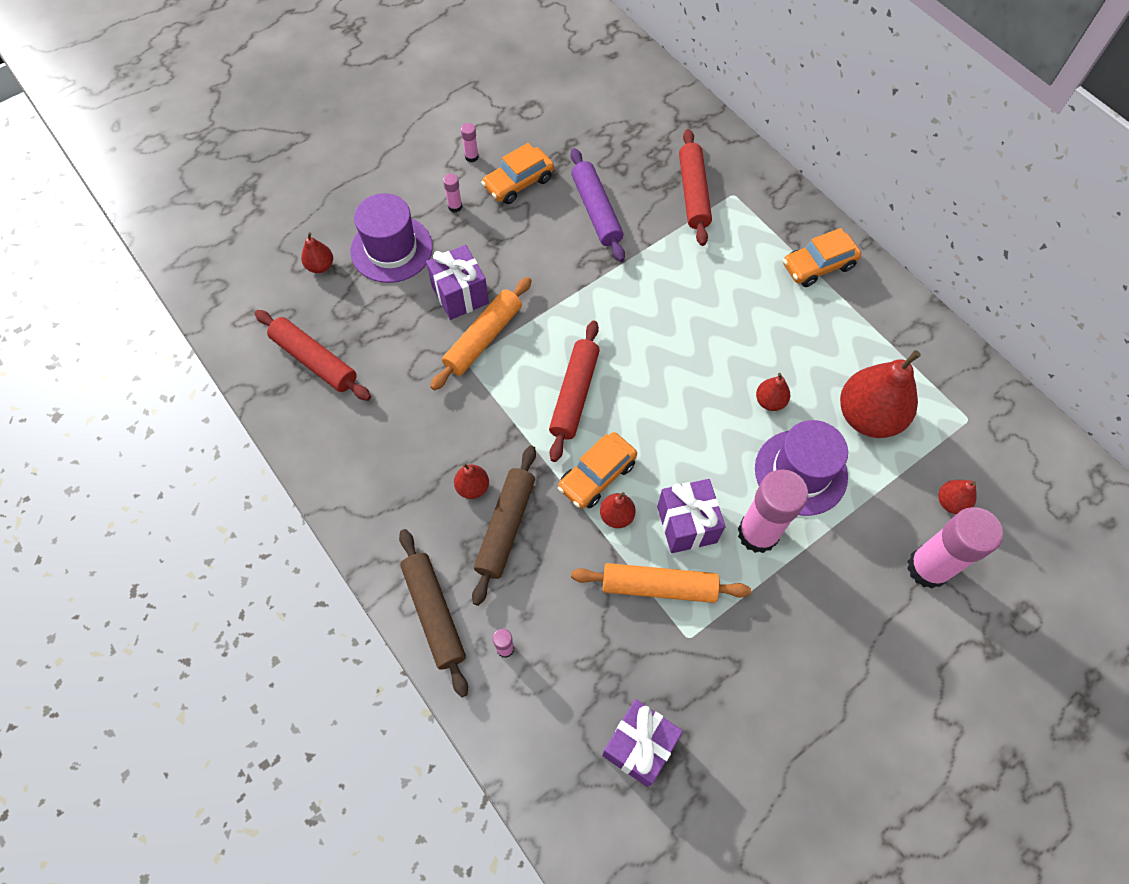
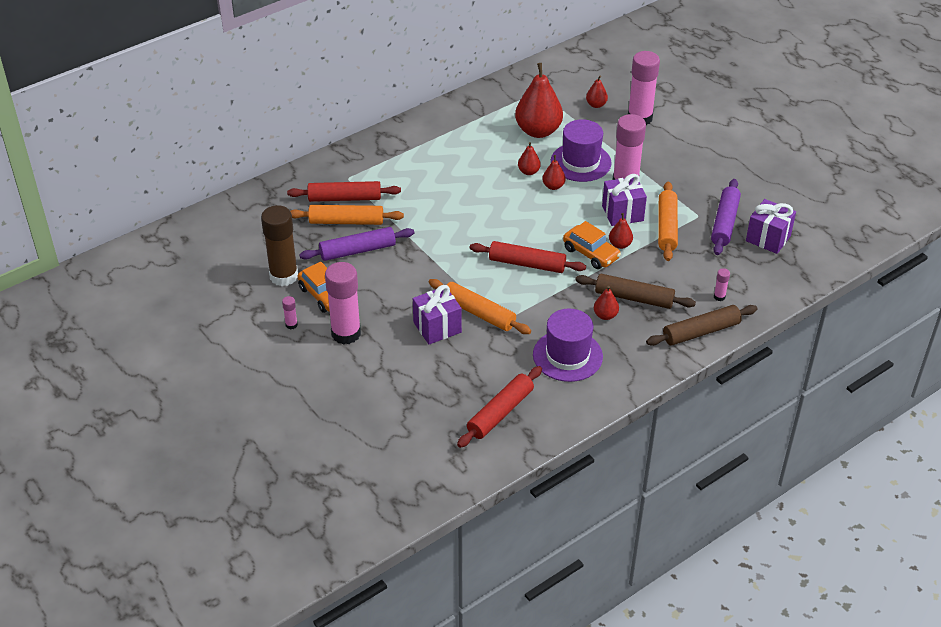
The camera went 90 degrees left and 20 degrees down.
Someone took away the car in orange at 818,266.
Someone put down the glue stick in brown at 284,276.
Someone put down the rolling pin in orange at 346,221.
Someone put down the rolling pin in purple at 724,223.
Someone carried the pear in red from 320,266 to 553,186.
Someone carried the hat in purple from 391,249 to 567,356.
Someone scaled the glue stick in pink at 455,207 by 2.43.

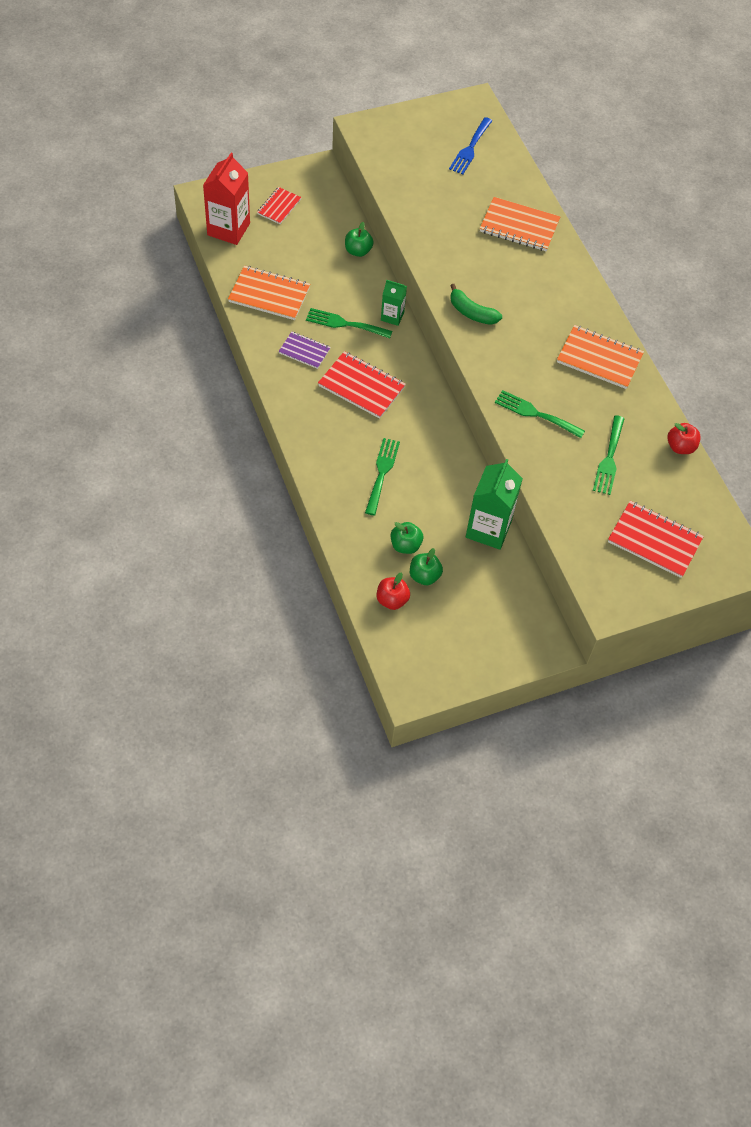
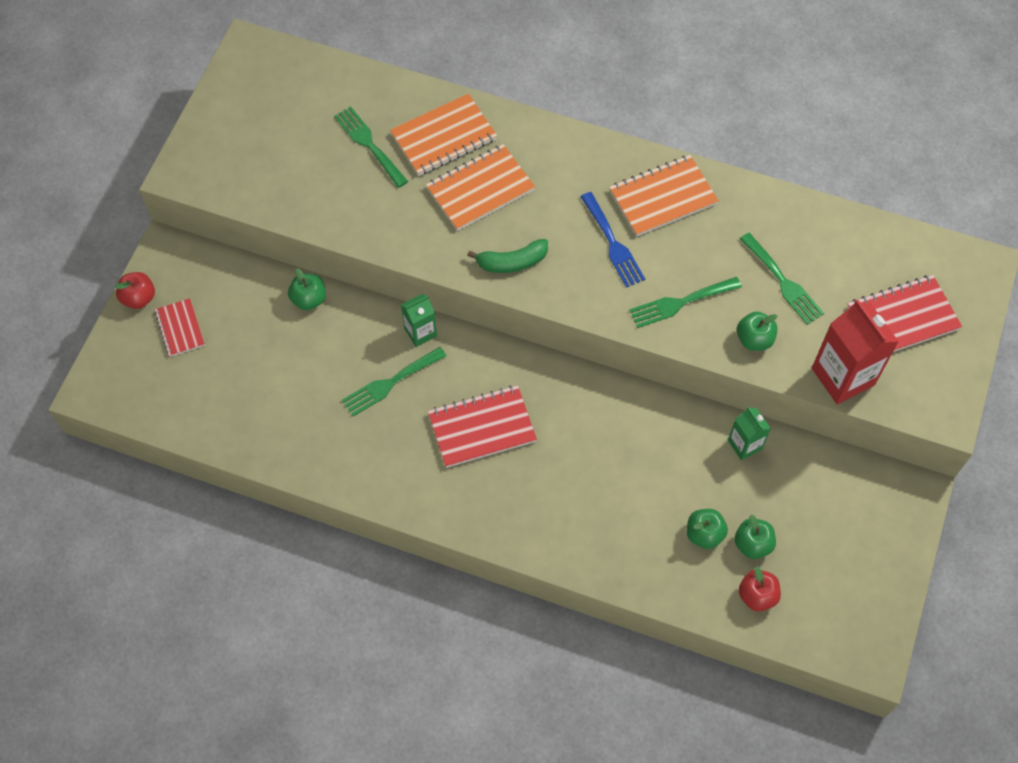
The camera went 45 degrees left and 5 degrees up.
Someone took away the notebook in purple at 304,351.
Someone put down the apple in green at 754,339.
Someone carried the carton in red from 228,229 to 843,376.
Someone carried the notebook in orange from 269,295 to 480,189.
Someone carried the fork in green from 382,473 to 369,144.
Someone carried the fork in blue from 470,148 to 613,243.
Someone carried the apple in red from 680,447 to 139,298.
Someone scaled the carton in green at 488,529 by 0.56.

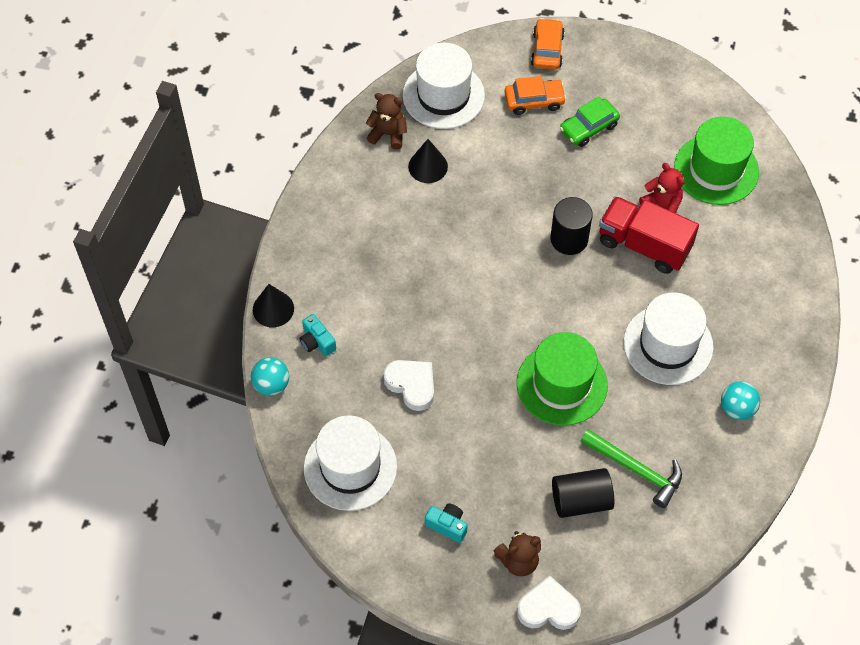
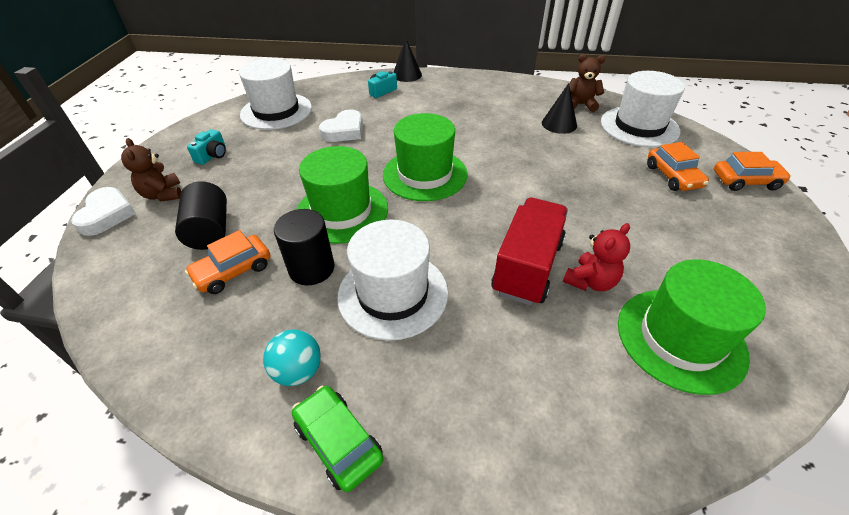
The camera went 85 degrees right and 15 degrees down.
Someone took away the ball in turquoise at 271,384.
Someone put down the hat in green at 425,174.
Someone carried the cylinder in black from 569,239 to 311,268.
Someone carried the car in green from 588,128 to 338,442.
Someone swapped the hammer in green at 636,470 for the car in orange at 233,271.
Someone rotated the teddy bear in brown at 388,134 by 90 degrees counterclockwise.

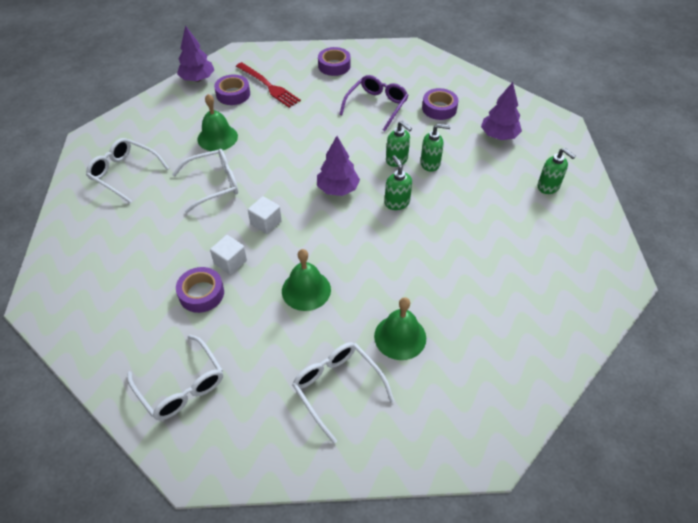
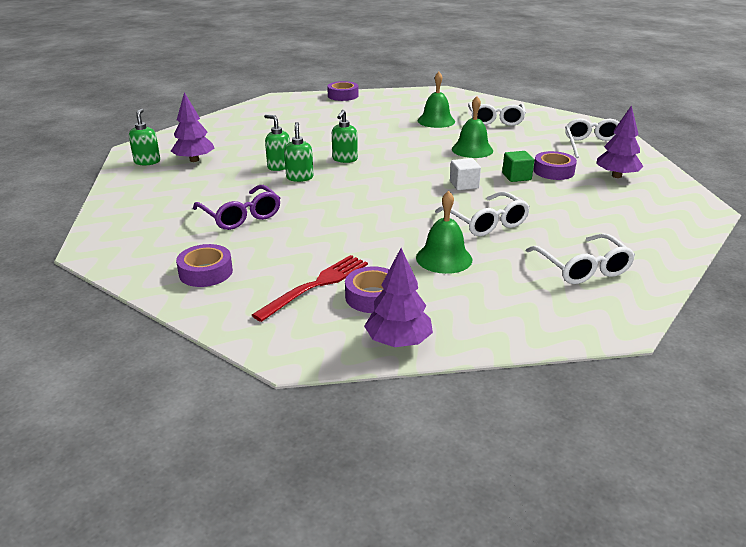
The camera went 140 degrees left and 20 degrees down.
Someone carried the tree in purple from 338,189 to 616,176.
Someone carried the tape in purple from 439,108 to 343,96.
Someone carried the soap dispenser in green from 548,187 to 147,162.
Someone repainted the cube in white at 230,262, which became the cube in green at 516,177.
Someone rotated the glasses in white at 214,184 by 135 degrees counterclockwise.
Someone rotated the fork in red at 269,86 by 45 degrees clockwise.
Someone rotated the glasses in purple at 377,106 by 105 degrees counterclockwise.

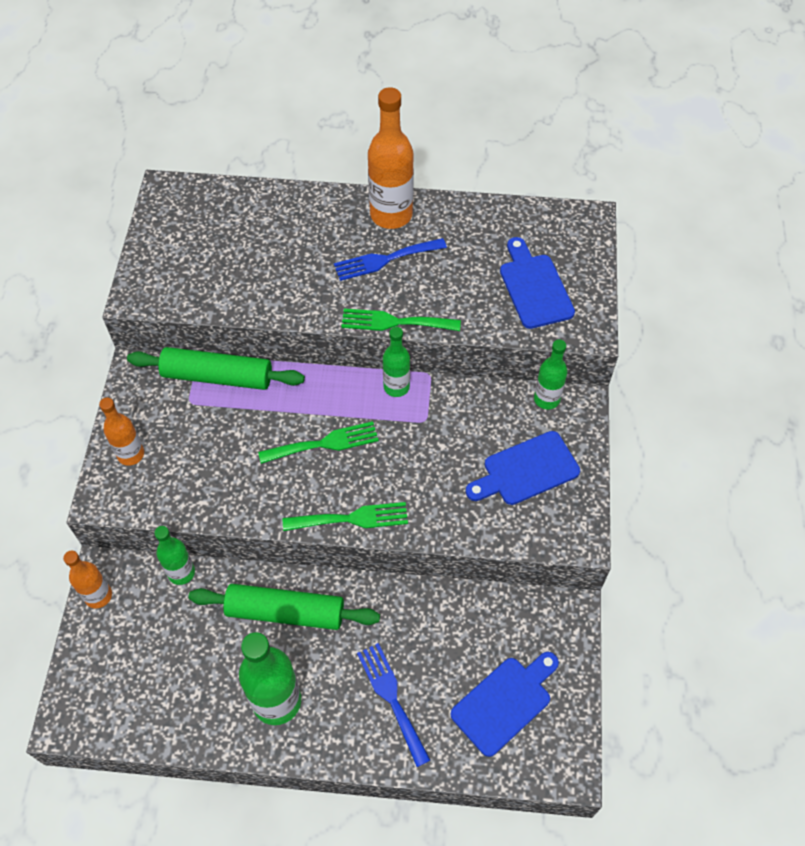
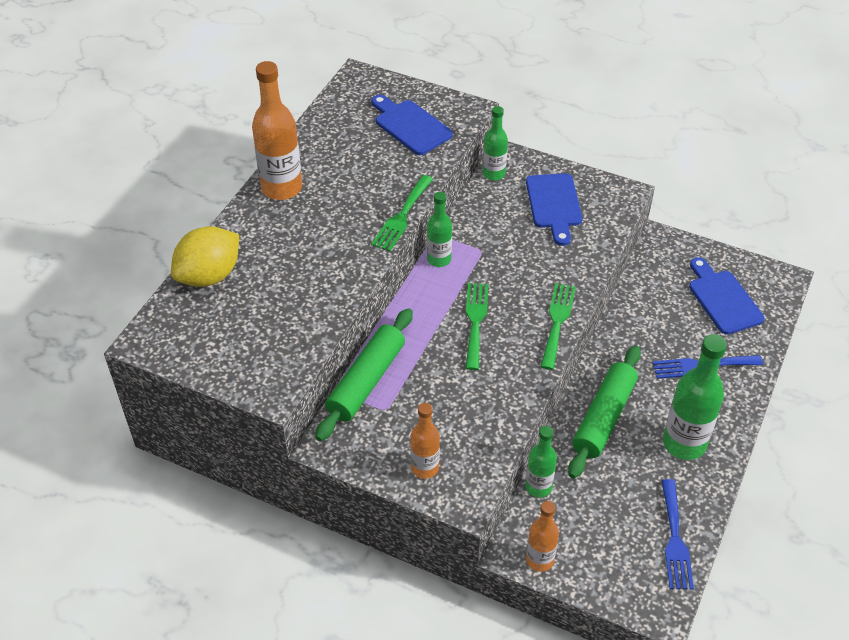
The camera went 70 degrees left and 10 degrees down.
Someone put down the lemon in yellow at 209,276.
Someone carried the fork in blue from 385,260 to 675,539.
Someone rotated the cutting board in blue at 534,287 by 45 degrees clockwise.

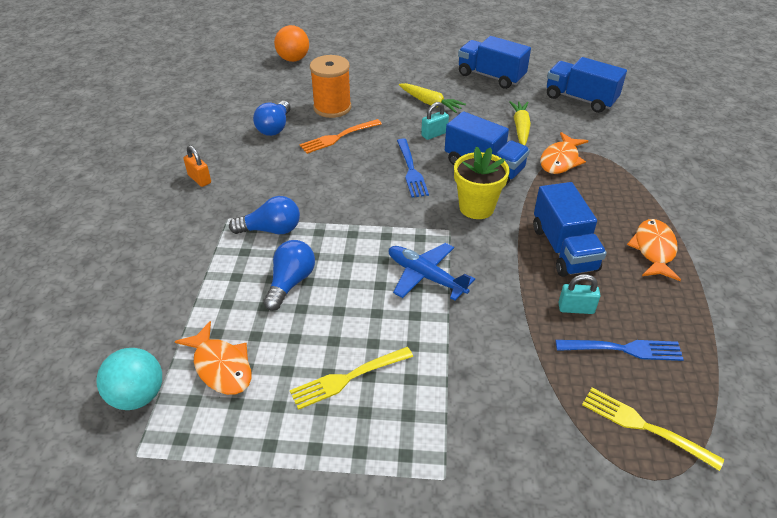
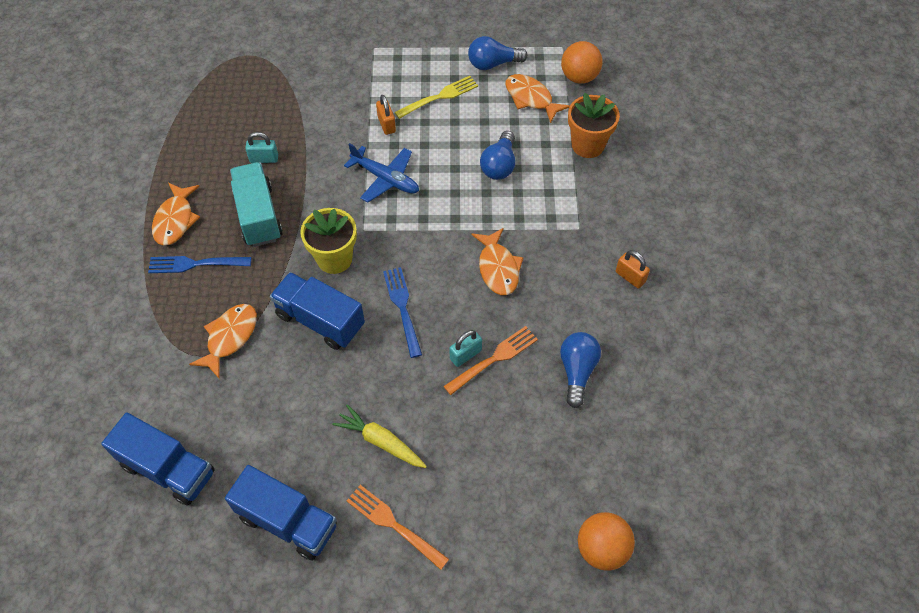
The camera went 175 degrees right and 15 degrees up.
Someone took away the spool in orange at 332,107.
Someone took away the carrot in yellow at 520,128.
Someone took away the fork in yellow at 645,427.
Someone put down the fork in orange at 394,525.
Someone put down the padlock in orange at 386,124.
Someone put down the fish in orange at 498,268.
Someone put down the flower pot in orange at 587,145.
Someone carried the light bulb in blue from 271,230 to 493,64.
Someone carried the padlock in turquoise from 434,134 to 465,355.
Someone carried the fork in blue from 622,349 to 196,264.
Someone repainted the ball in turquoise at 138,396, which became the ball in orange at 579,77.
Someone repainted the truck in blue at 563,248, which became the truck in turquoise at 258,215.

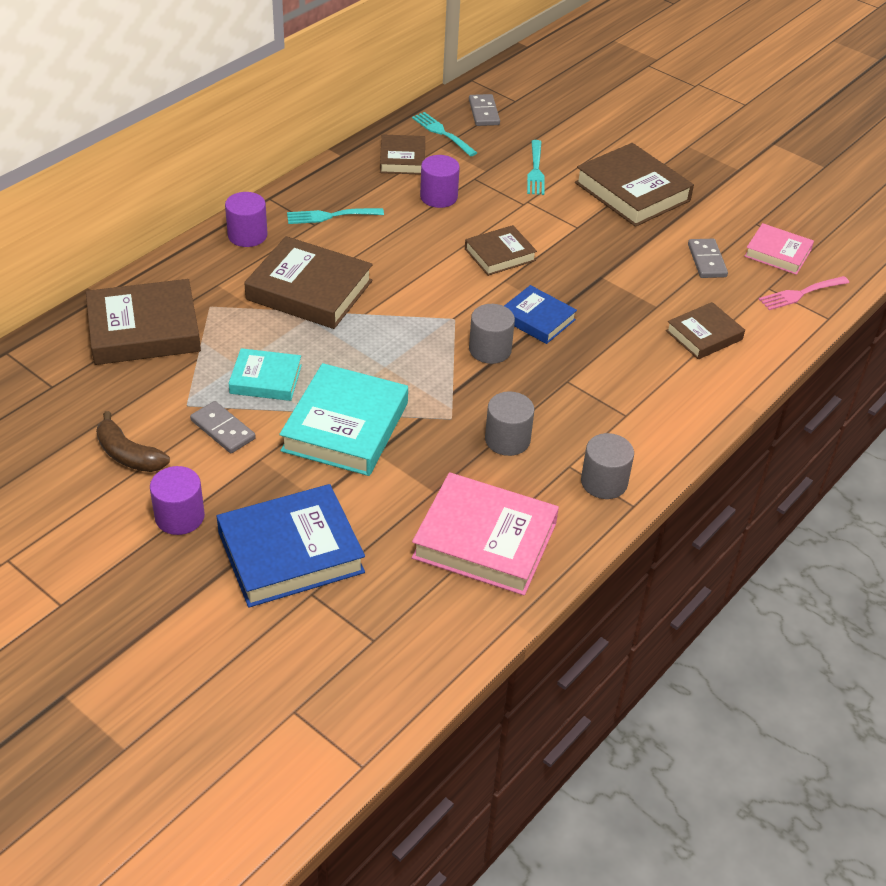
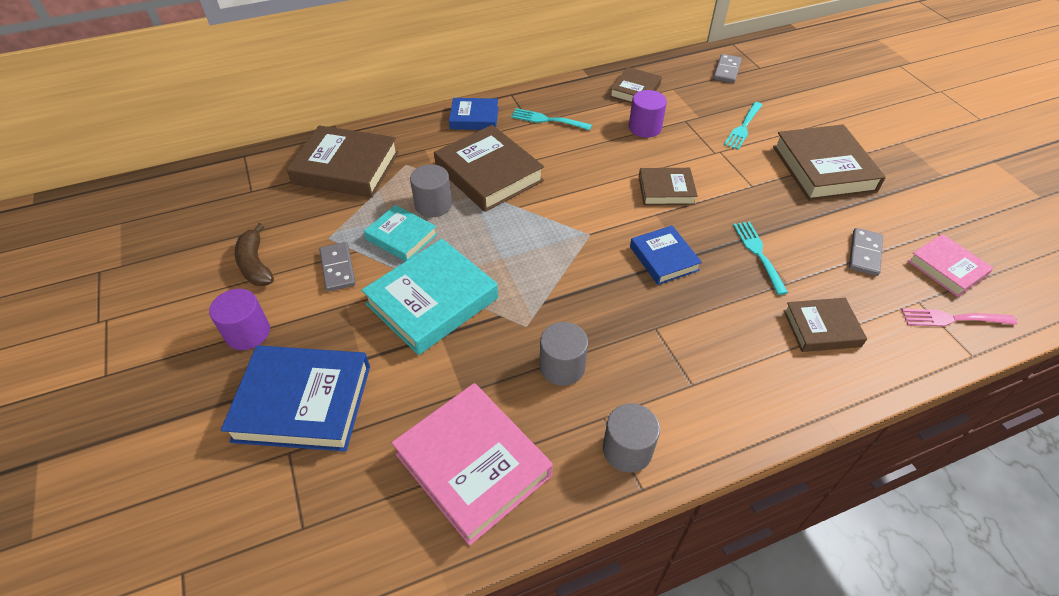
The camera went 30 degrees right and 5 degrees up.
Someone carried the fork in turquoise from 442,133 to 758,253.
Someone carried the cylinder in grey from 490,350 to 433,205.
Someone swapped the cylinder in purple at 247,235 for the book in blue at 474,118.

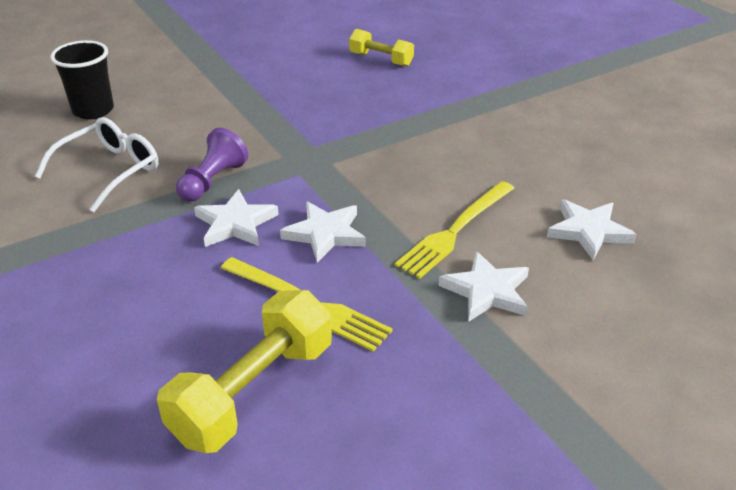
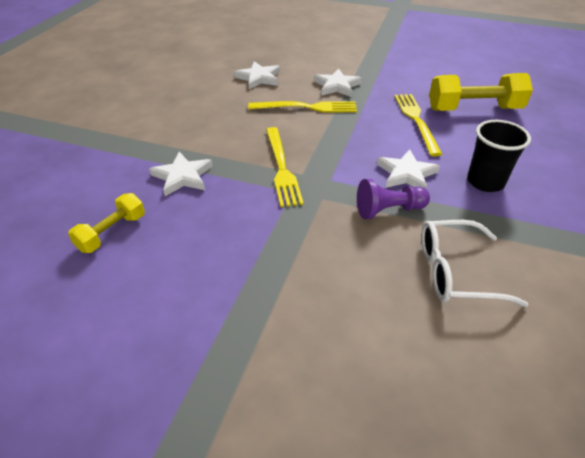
The camera went 130 degrees left and 5 degrees up.
Someone put down the fork in yellow at 281,168.
Someone carried the cup in black from 93,110 to 485,182.
Someone carried the star in white from 325,234 to 182,176.
Someone rotated the dumbbell in yellow at 381,59 by 45 degrees clockwise.

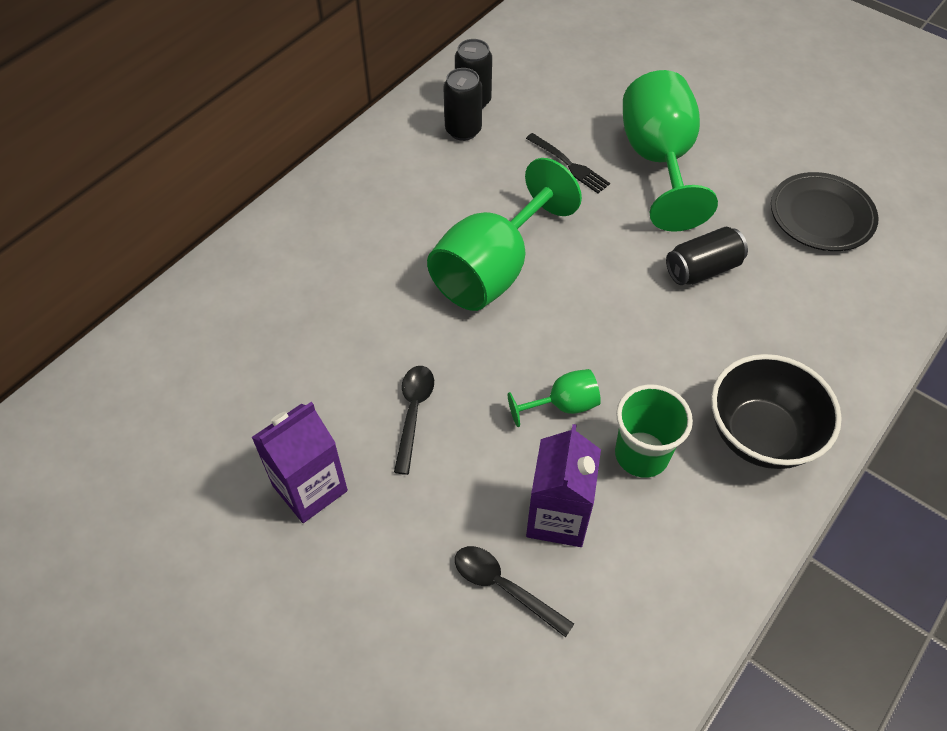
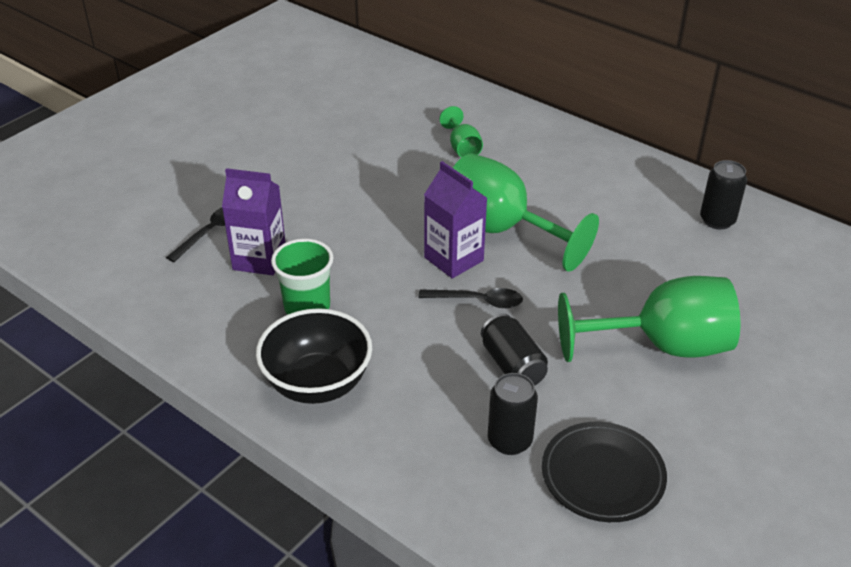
The camera went 90 degrees right and 15 degrees down.
Someone took away the fork in black at 569,165.
Someone carried the carton in purple from 310,488 to 453,259.
Someone carried the spoon in black from 413,413 to 478,301.
Someone carried the can in black from 463,130 to 509,441.
Someone carried the goblet in green from 563,405 to 462,148.

